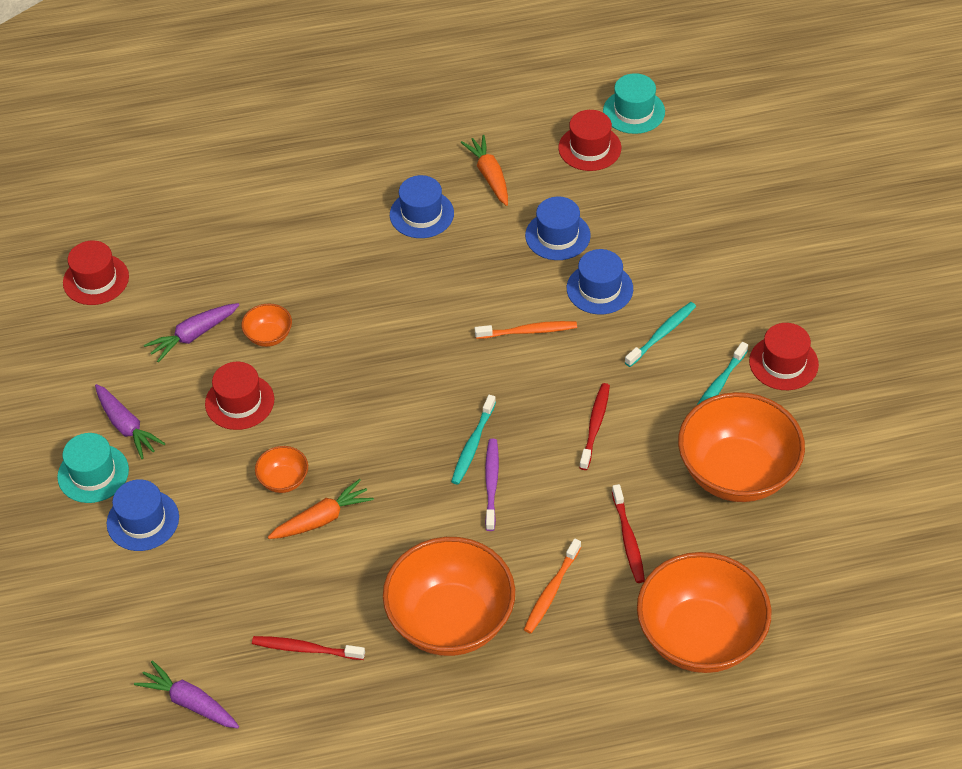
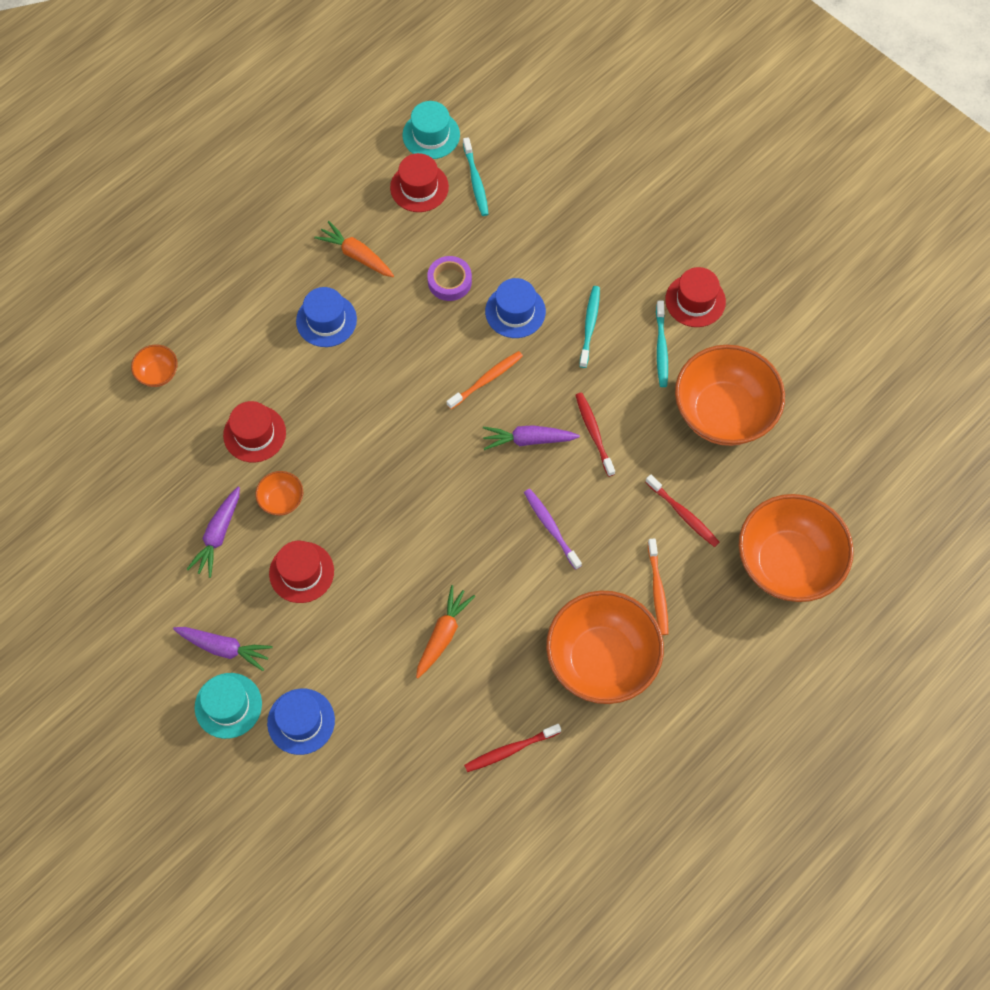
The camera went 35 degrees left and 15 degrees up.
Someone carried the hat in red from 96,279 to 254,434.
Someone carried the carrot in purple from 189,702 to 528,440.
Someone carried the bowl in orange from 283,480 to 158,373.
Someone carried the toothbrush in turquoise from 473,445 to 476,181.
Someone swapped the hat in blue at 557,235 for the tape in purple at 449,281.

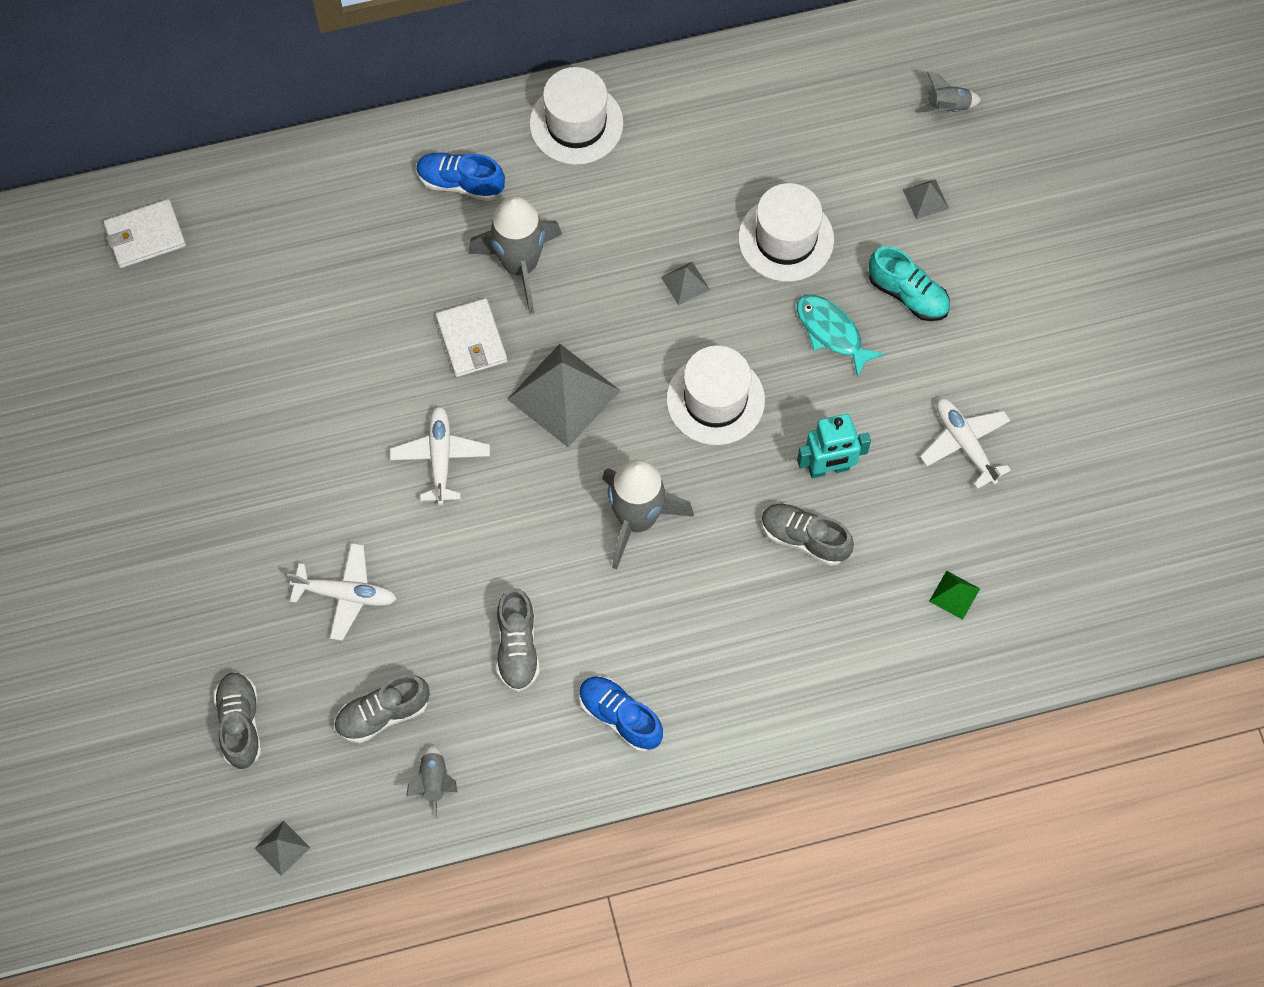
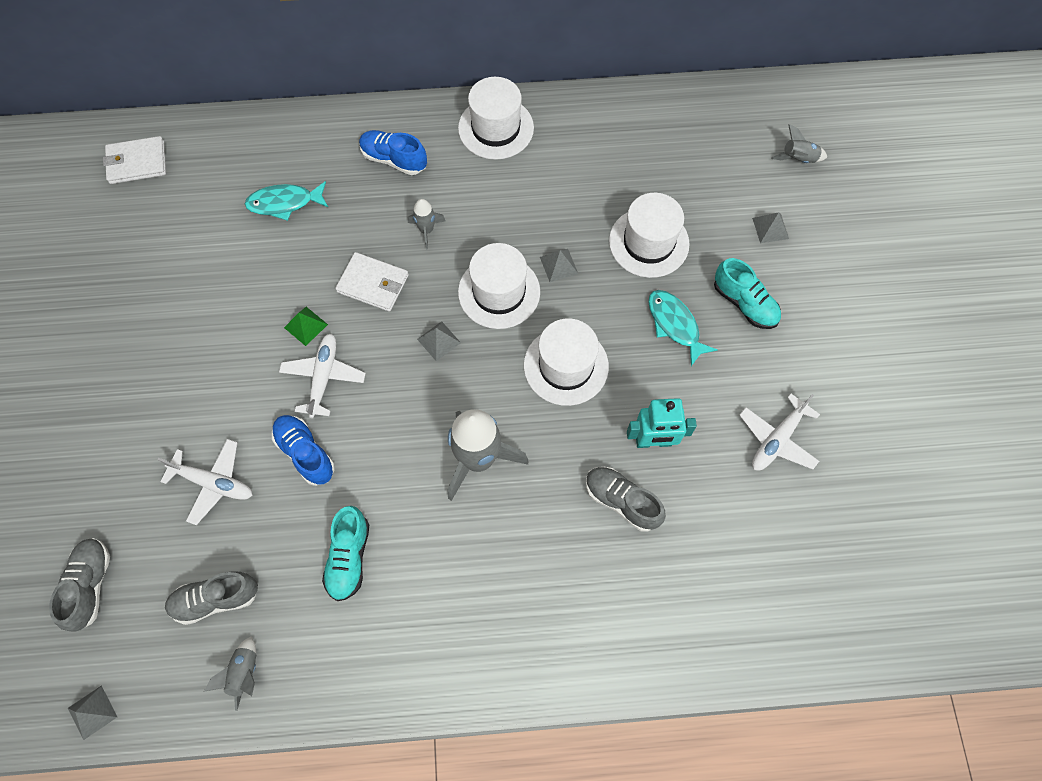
The camera went 10 degrees right and 0 degrees up.
Someone put down the fish in turquoise at 284,203.
Someone put down the hat in white at 499,292.
Someone carried the shoe in blue from 620,717 to 305,453.
Someone carried the pyramid in green from 954,595 to 305,326.
Someone repainted the shoe in grey at 517,647, which became the shoe in turquoise at 349,557.
Someone rotated the wallet in white at 471,340 by 60 degrees counterclockwise.
Someone rotated the plane in white at 964,443 by 120 degrees counterclockwise.
Someone scaled the rocket in grey at 520,265 by 0.48.
Someone scaled the pyramid in grey at 563,394 by 0.46.

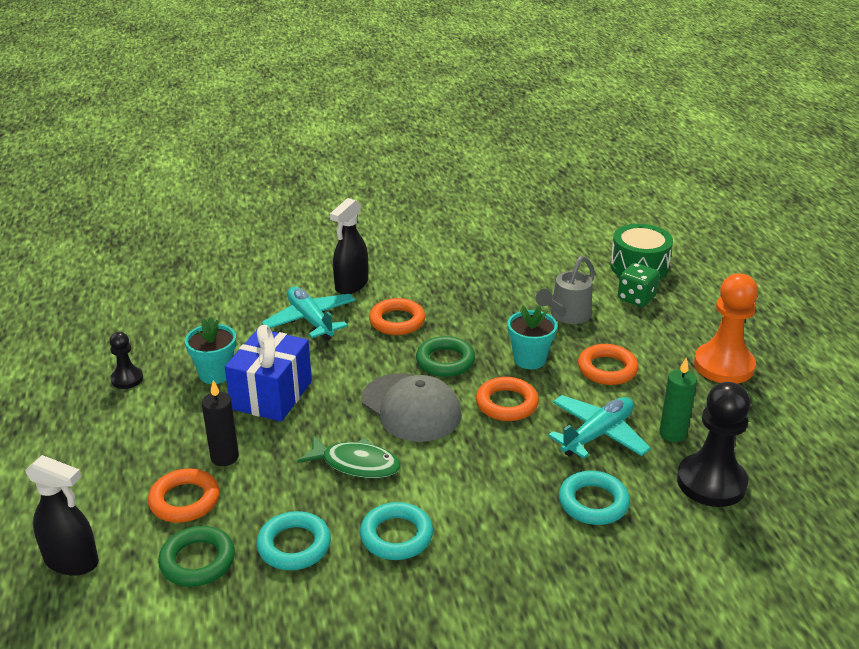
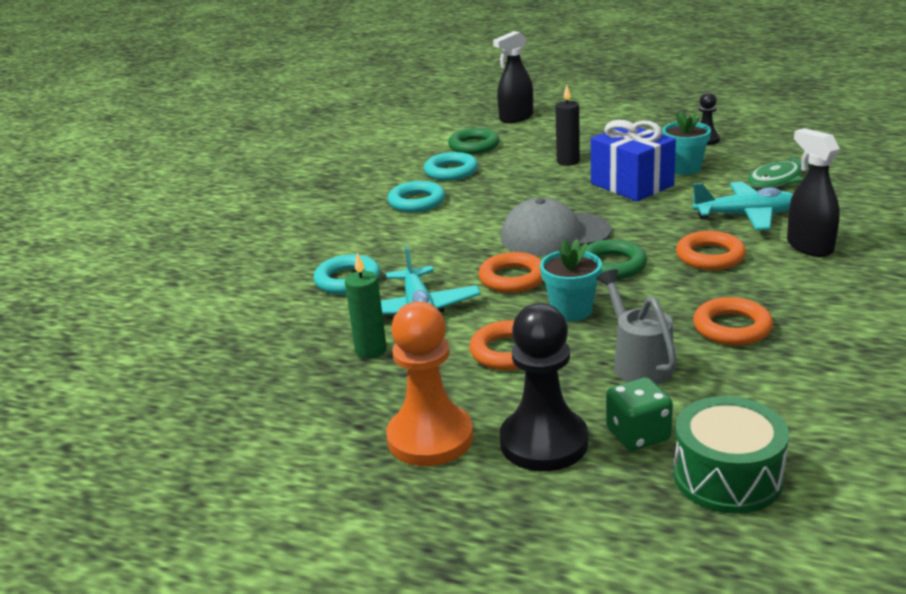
The camera went 125 degrees right and 5 degrees down.
Someone carried the ring in orange from 185,500 to 732,328.
Someone carried the fish in green from 356,464 to 778,180.
Someone carried the pawn in black from 711,482 to 544,442.

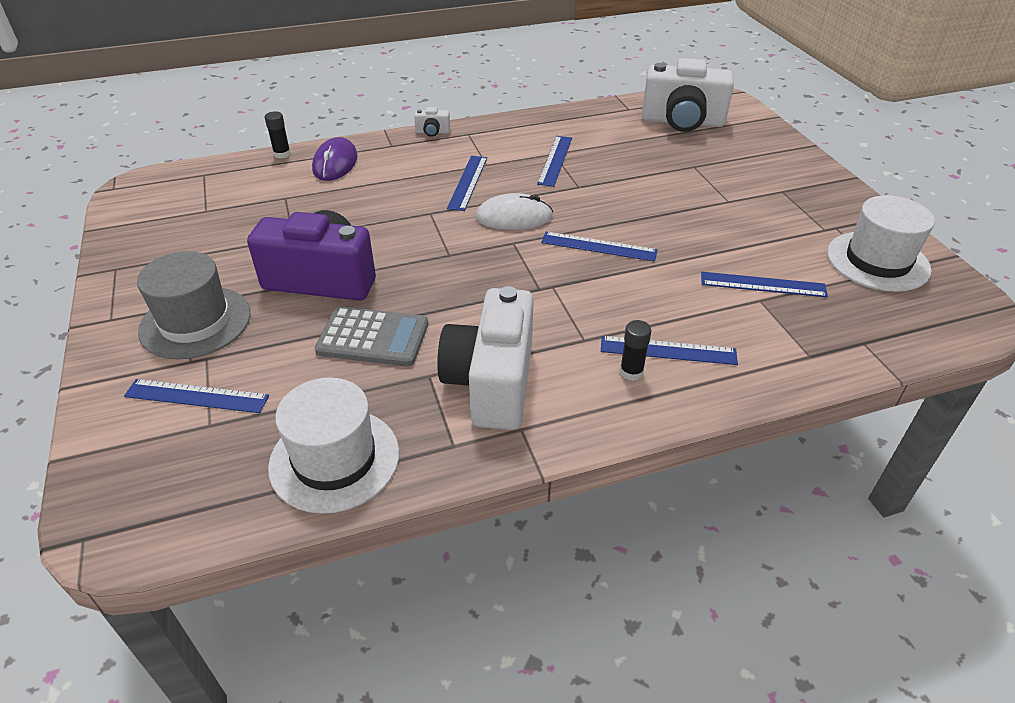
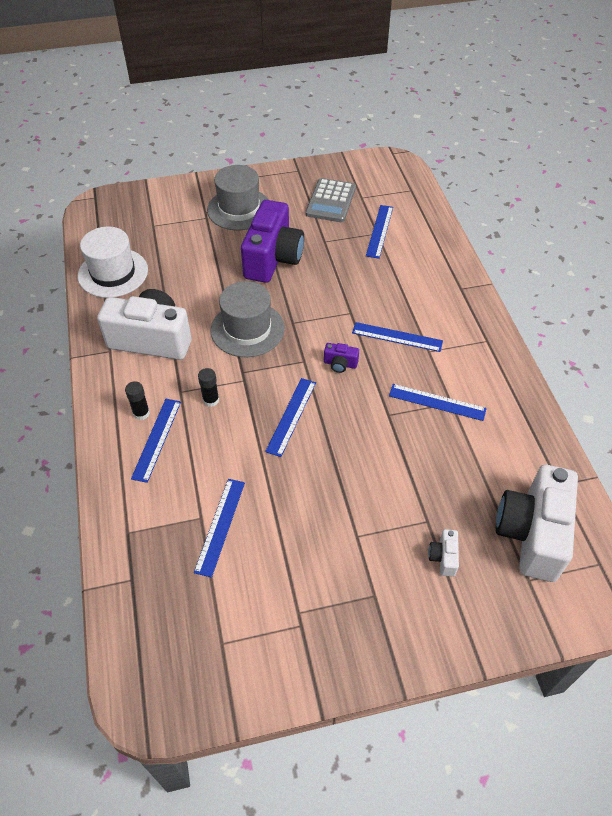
The camera went 95 degrees right and 10 degrees up.
Someone took away the mouse in purple at 335,163.
Someone took away the hat in white at 877,261.
Someone put down the hat in grey at 247,329.
Someone carried the ruler in blue from 196,396 to 379,231.
Someone carried the glue stick in black from 282,154 to 211,400.
Someone carried the calculator in grey from 373,337 to 330,201.
Someone carried the camera in white from 432,132 to 443,557.
Someone swapped the mouse in white at 514,217 for the camera in purple at 340,364.

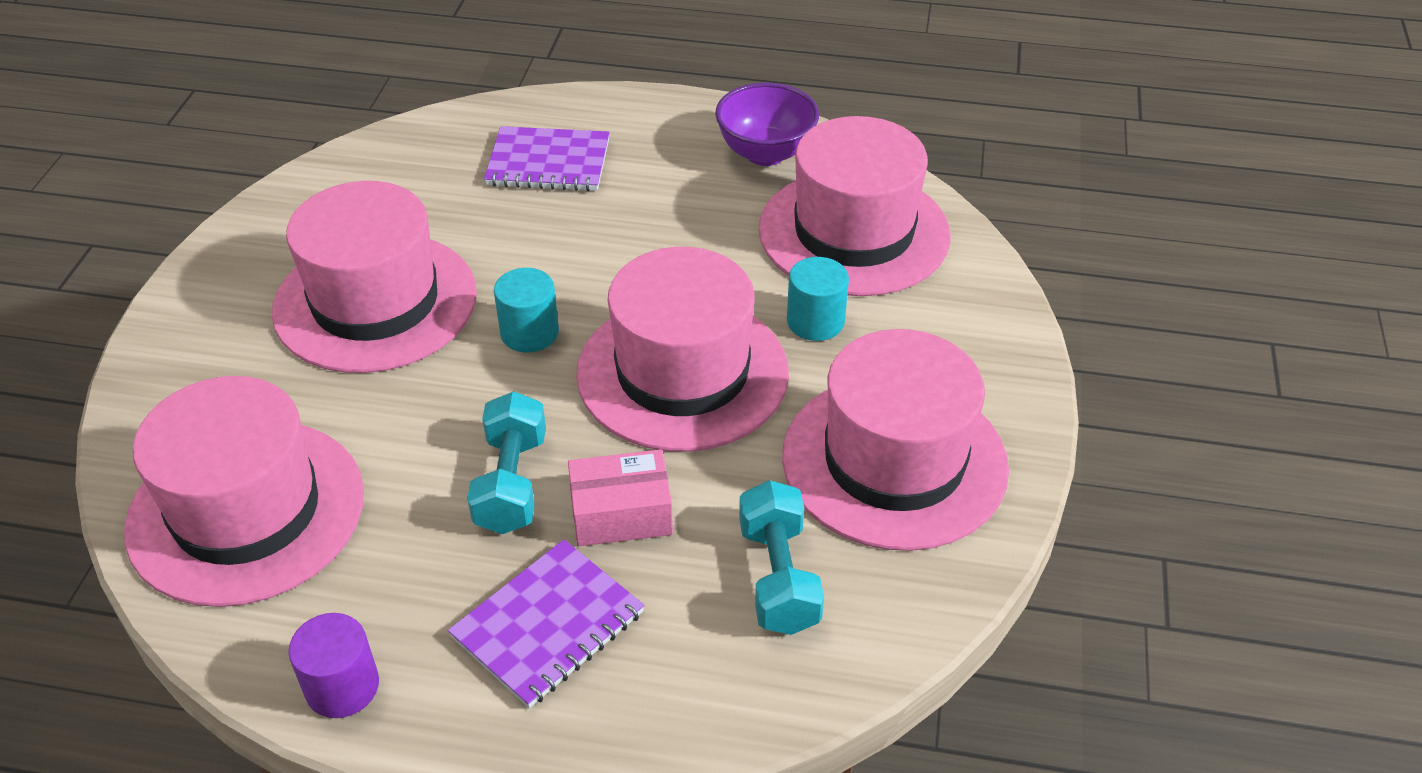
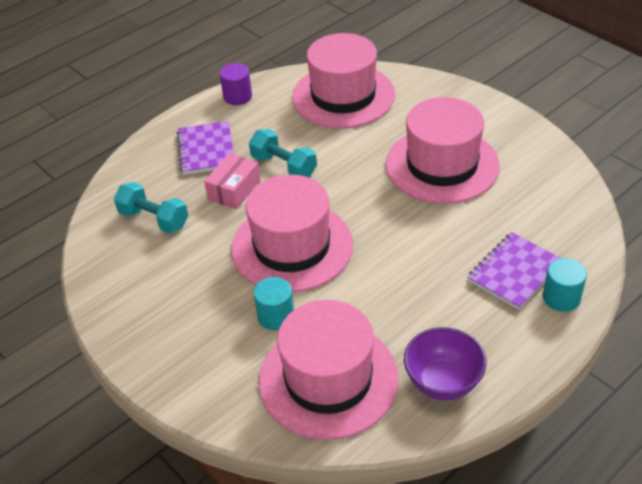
The camera went 130 degrees right and 0 degrees up.
Someone took away the hat in pink at 894,461.
Someone carried the cylinder in turquoise from 529,333 to 561,297.

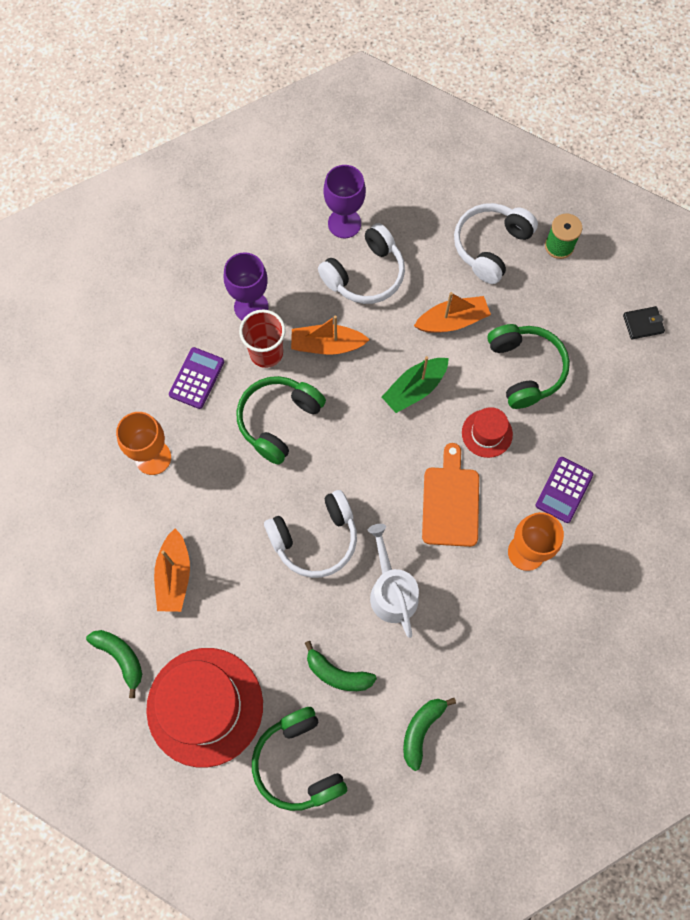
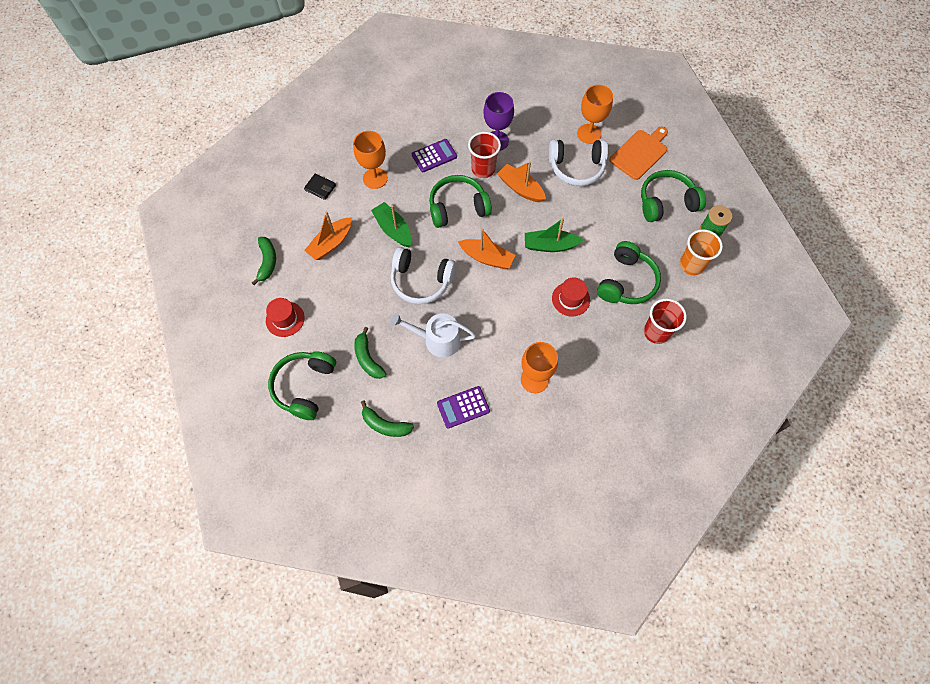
The camera went 40 degrees right and 5 degrees down.
Someone put down the boat in green at 393,229.
Someone put down the cup in red at 656,332.
Someone put down the cup in orange at 691,265.
Someone carried the boat in orange from 452,321 to 487,258.
Someone carried the cutting board in orange from 451,502 to 640,153.
Someone carried the calculator in purple from 564,490 to 463,407.
Someone carried the wallet in black from 643,324 to 320,188.
Someone repainted the goblet in purple at 344,223, which became the goblet in orange at 589,134.
Someone repainted the headphones in white at 491,246, which became the headphones in green at 666,202.
Someone rotated the watering can in white at 391,591 by 105 degrees counterclockwise.
Someone rotated the banana in green at 421,730 by 135 degrees counterclockwise.
Someone scaled the hat in red at 205,706 by 0.48.

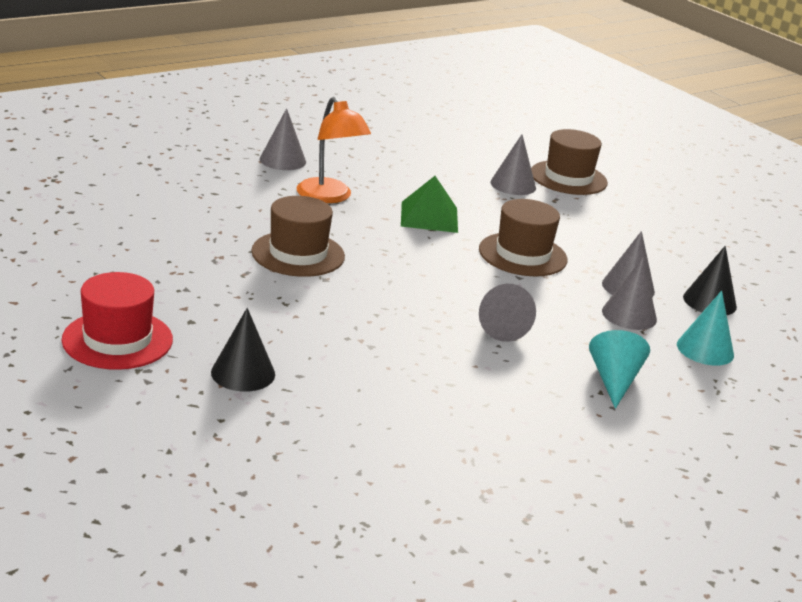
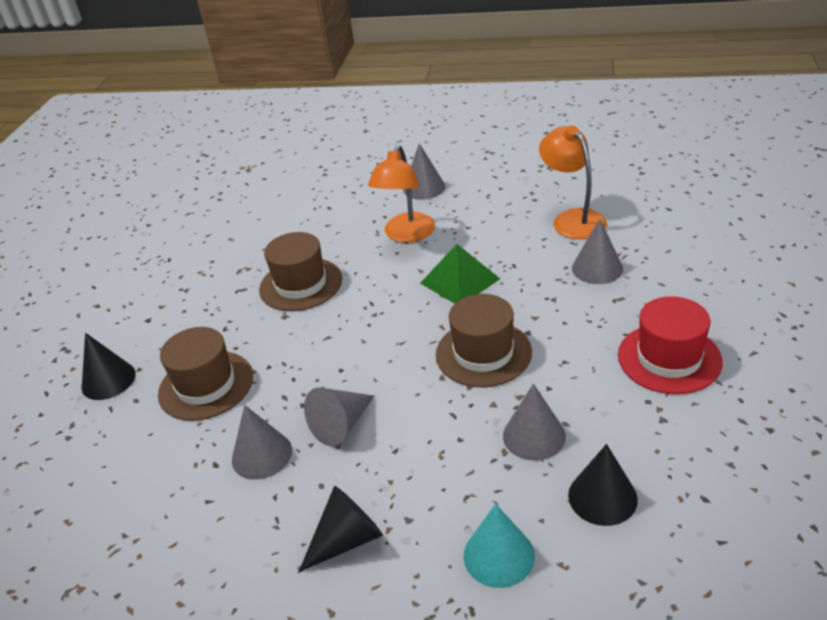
The camera went 55 degrees right and 10 degrees up.
Someone put down the lamp in orange at 572,219.
Someone carried the hat in red from 117,340 to 669,358.
Someone carried the hat in brown from 568,178 to 206,385.
Someone carried the cone in grey from 629,315 to 261,455.
Someone repainted the cone in turquoise at 614,380, which became the cone in black at 347,539.

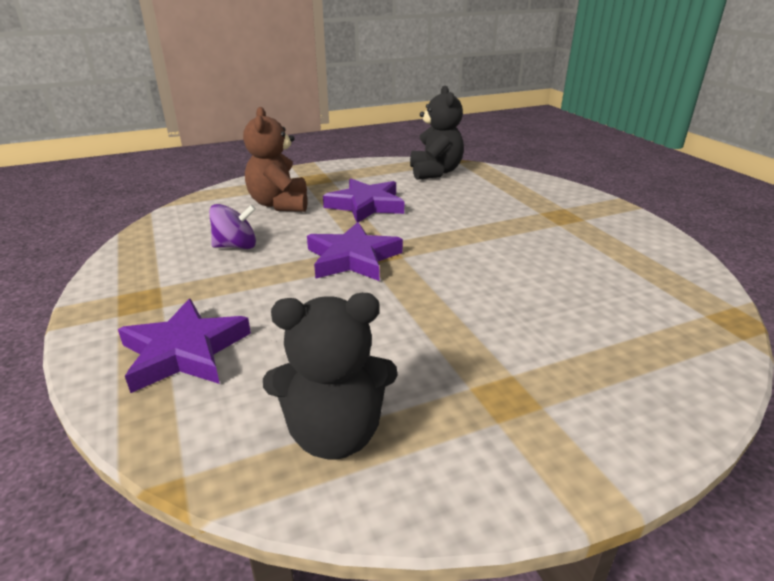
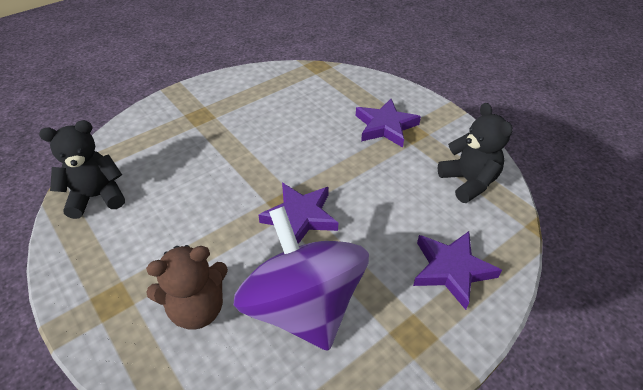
The camera went 105 degrees left and 15 degrees up.
Someone carried the star in purple from 366,205 to 385,126.
Someone scaled the spinning top in purple at 236,246 by 2.42.

